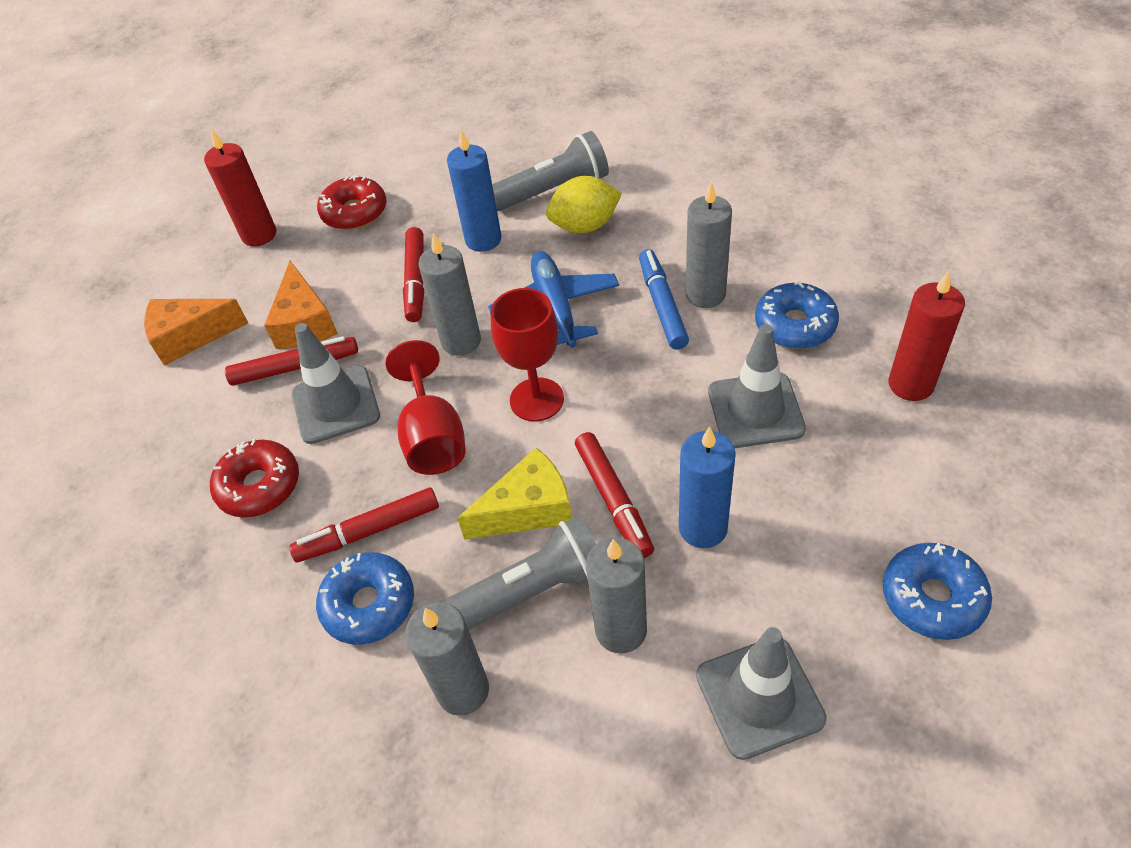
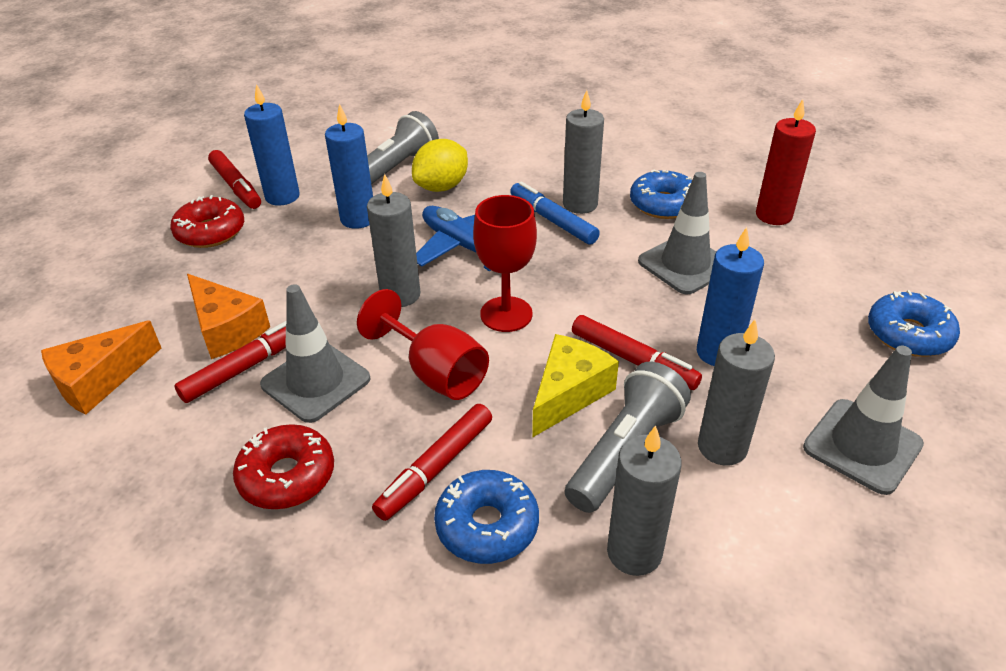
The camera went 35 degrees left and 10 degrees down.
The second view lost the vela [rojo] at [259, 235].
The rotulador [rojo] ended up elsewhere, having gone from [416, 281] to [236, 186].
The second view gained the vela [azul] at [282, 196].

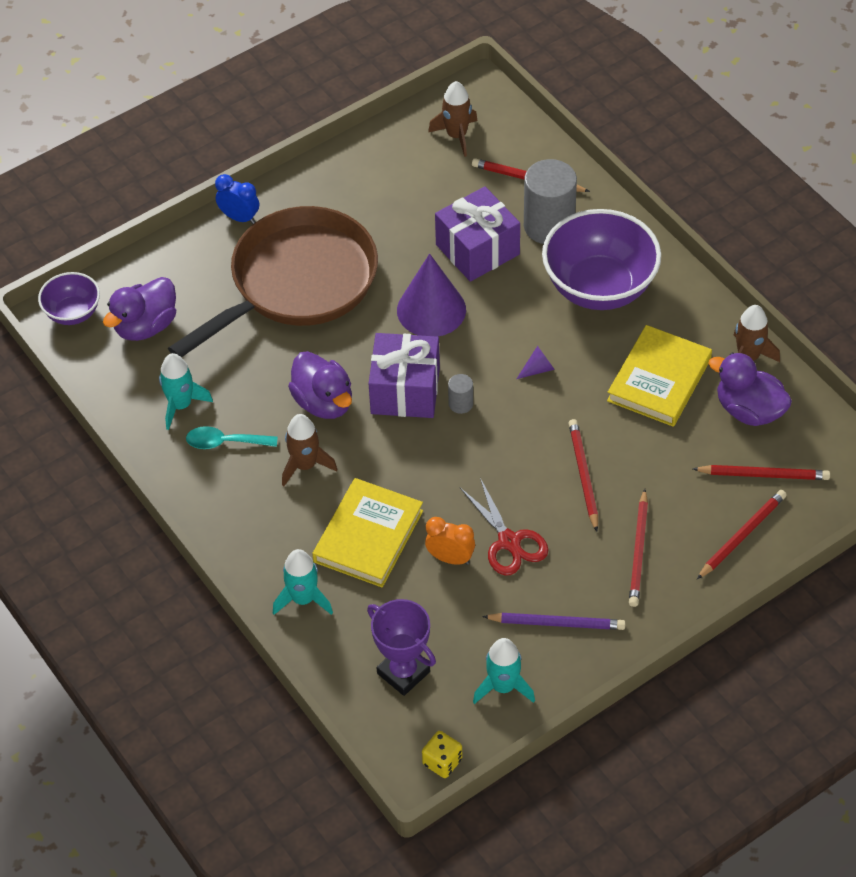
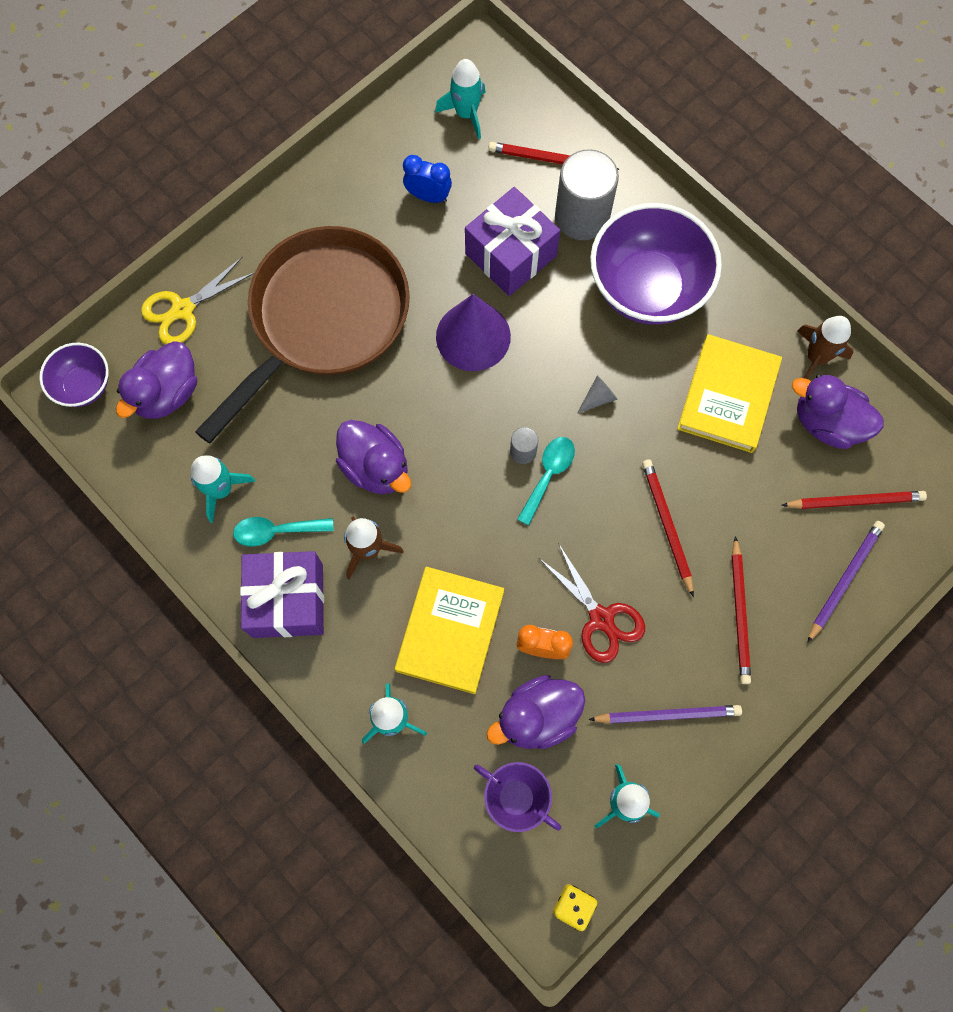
The camera went 10 degrees left and 20 degrees up.
What was the cohete [marrón] at [456, 136] turned into the cohete [turquesa] at [466, 114].
The despertador [azul] ended up elsewhere, having gone from [239, 218] to [428, 196].
The regalo [morado] ended up elsewhere, having gone from [405, 390] to [287, 600].
What was the cono [morado] at [538, 369] turned into the cono [gris] at [598, 398].
What was the lápiz [rojo] at [741, 535] turned into the lápiz [morado] at [844, 580].
The second view gained the tijeras [amarillo] at [182, 310].
The second view gained the cuchara [turquesa] at [548, 475].
The second view gained the pato [morado] at [537, 717].

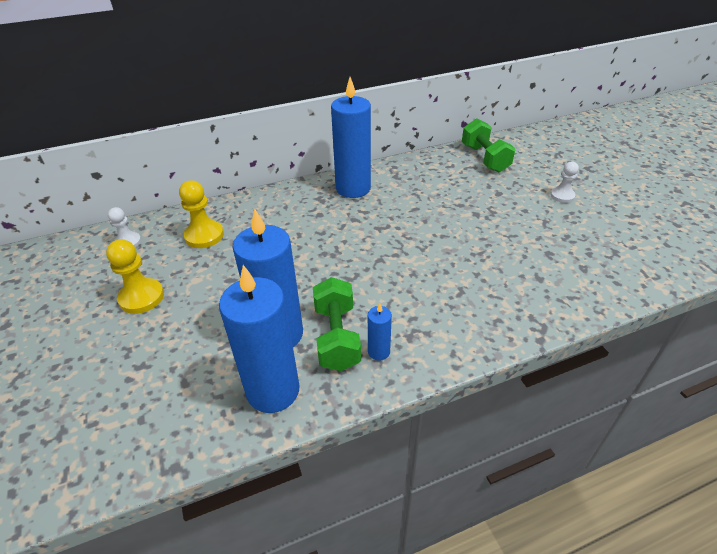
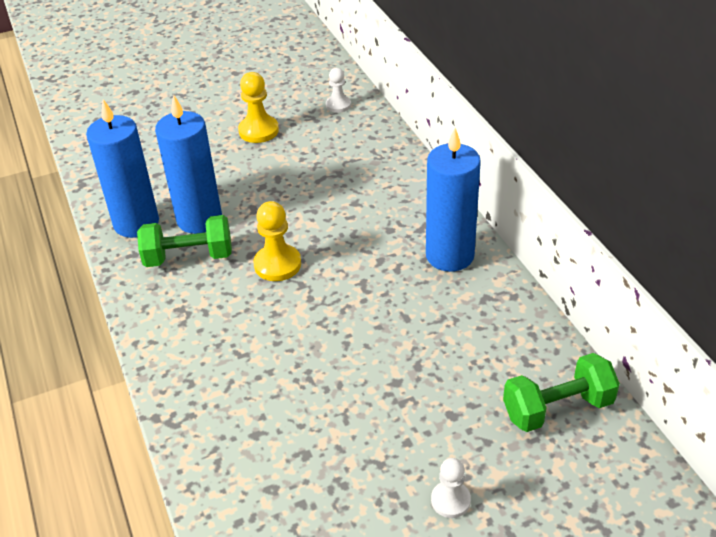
The camera went 90 degrees right and 0 degrees up.
The peón [amarillo] ended up elsewhere, having gone from [204, 236] to [277, 264].
The second view lost the vela [azul] at [379, 351].

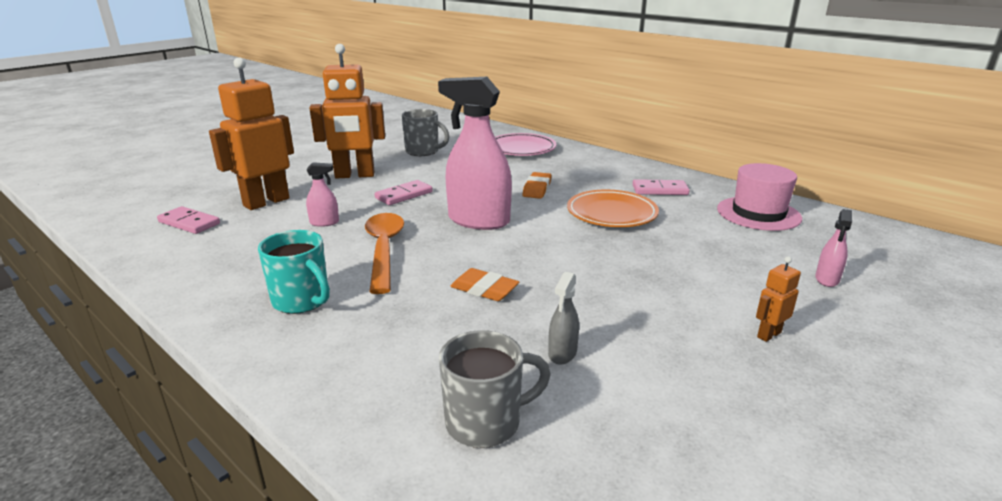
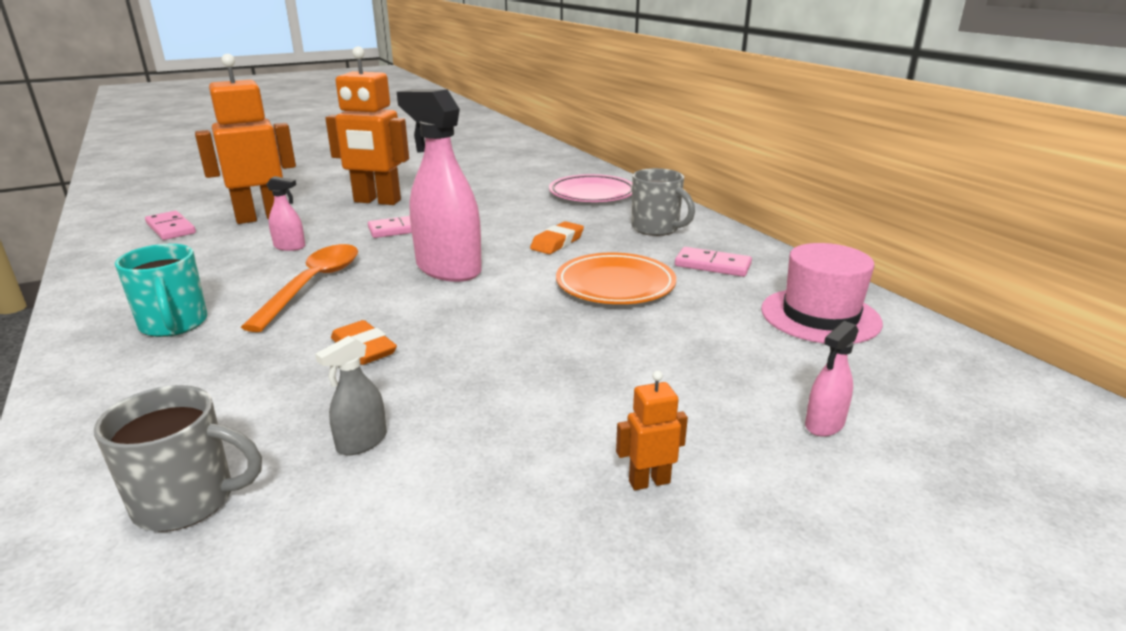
The camera went 20 degrees right and 0 degrees up.
The taza [gris] ended up elsewhere, having gone from [423, 151] to [656, 229].

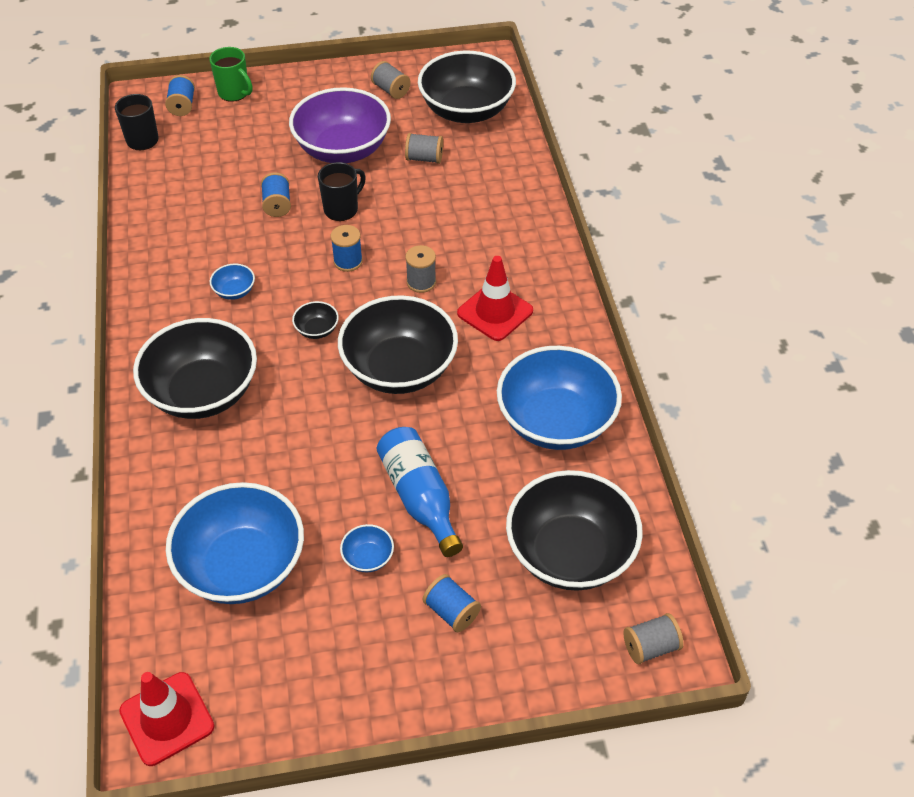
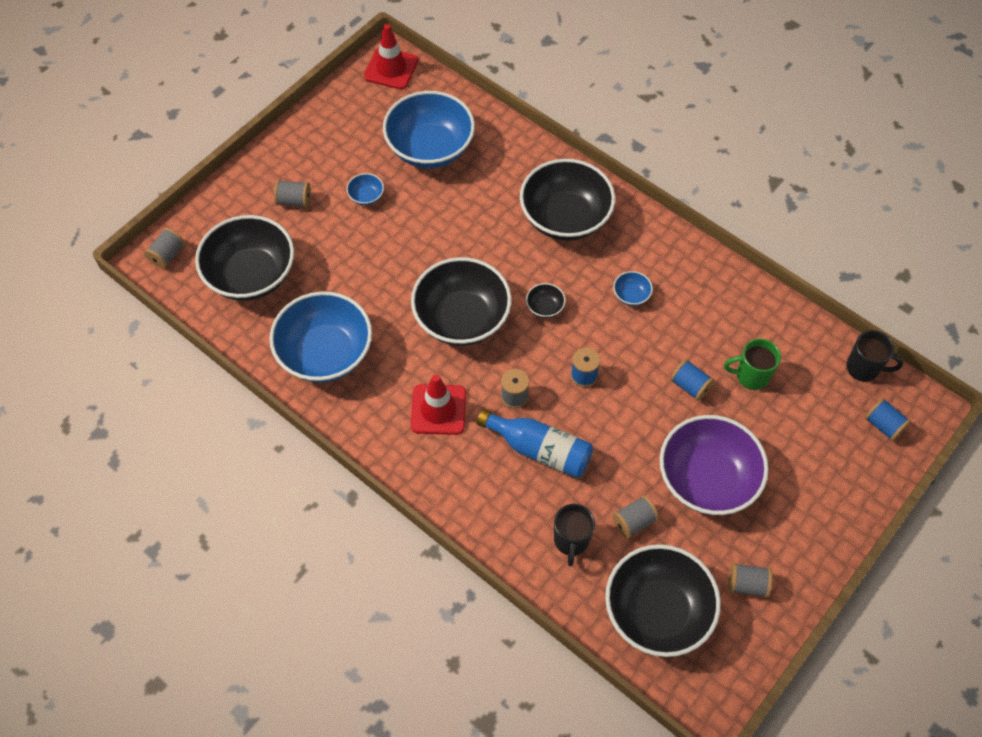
The camera went 140 degrees right and 10 degrees up.
The taza [verde] ended up elsewhere, having gone from [234, 93] to [751, 376].
The taza [negro] ended up elsewhere, having gone from [342, 209] to [571, 541].
The botella [azul] ended up elsewhere, having gone from [419, 498] to [539, 449].
What was the carrete [azul] at [451, 611] turned into the carrete [gris] at [294, 201].

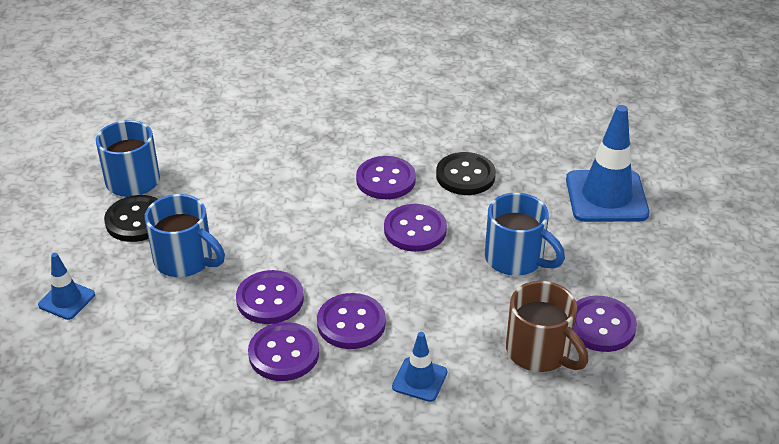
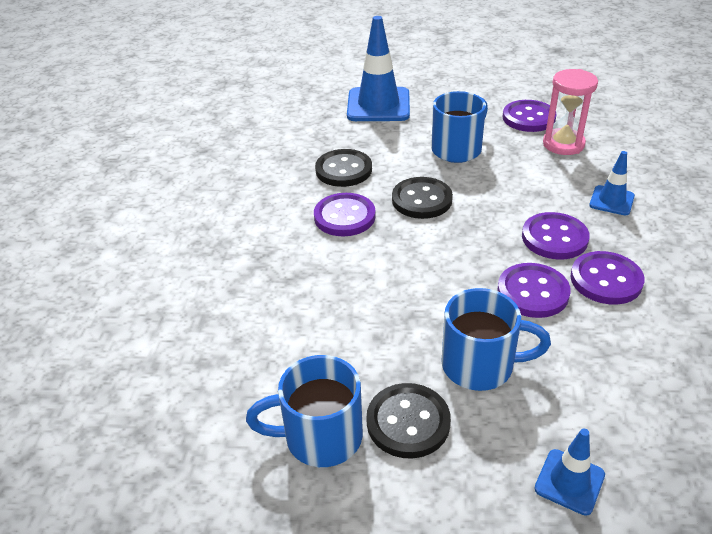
The camera went 85 degrees left and 0 degrees up.
The taza [azul] at [185, 260] ended up facing another way, 60 degrees clockwise from before.
What was the botón [morado] at [415, 230] turned into the botón [negro] at [422, 200].
Where the taza [marrón] stood at [539, 352], the reloj de arena [rosa] came to stand at [563, 144].

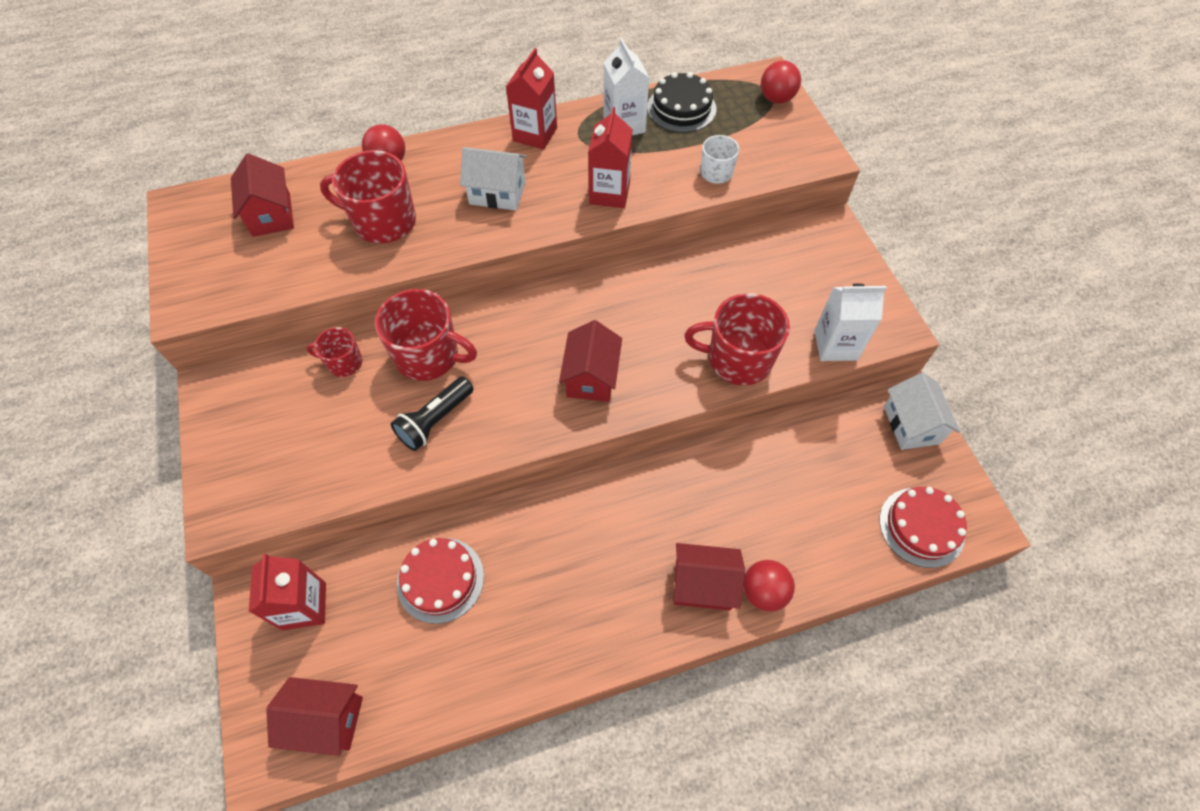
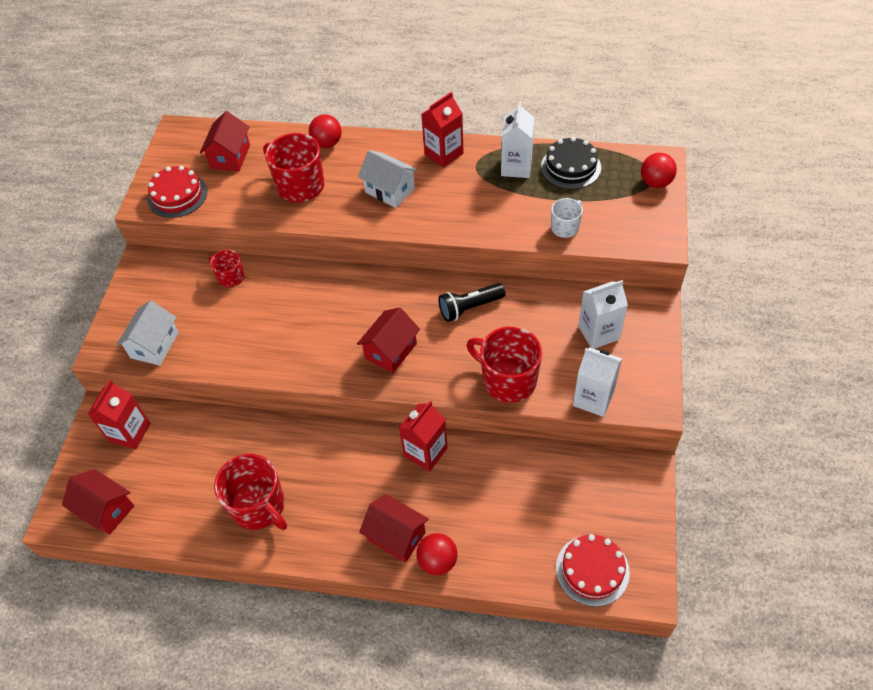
The camera went 30 degrees right and 5 degrees down.
The cartón de leche [rojo] ended up elsewhere, having gone from [609, 193] to [425, 452].
The taza [rojo] ended up elsewhere, having gone from [428, 356] to [259, 506].
The casa [blanco] ended up elsewhere, having gone from [911, 424] to [154, 345].
The lámpara de mano [negro] ended up elsewhere, having gone from [435, 420] to [470, 308].
The tarta [rojo] ended up elsewhere, having gone from [440, 579] to [177, 195].
The second view gained the cartón de leche [blanco] at [598, 333].

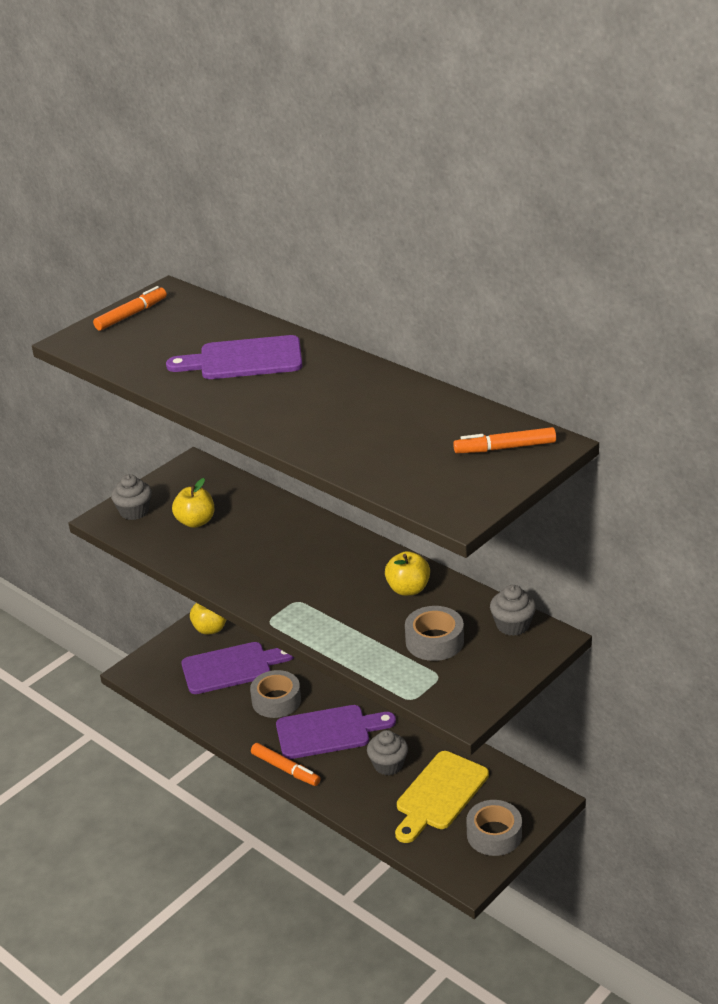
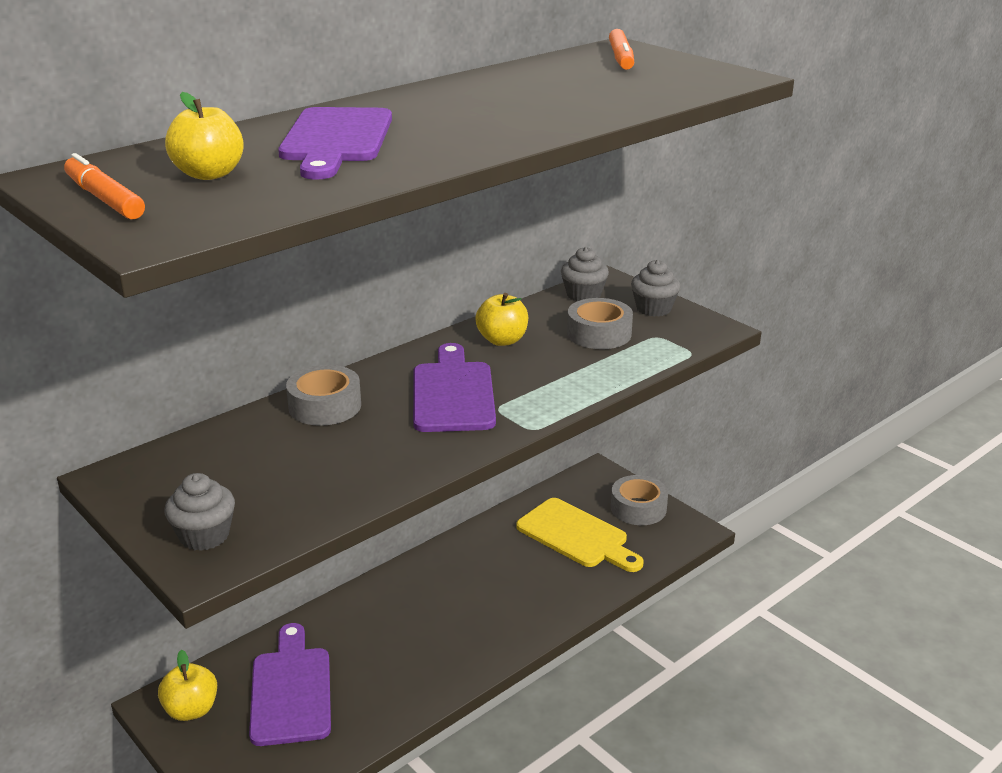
The camera went 85 degrees left and 5 degrees down.
The manzana [amarillo] ended up elsewhere, having gone from [195, 522] to [209, 174].
The cinta adhesiva [gris] ended up elsewhere, having gone from [276, 700] to [325, 406].
The tabla de cortar [morado] ended up elsewhere, having gone from [328, 732] to [453, 393].
The magdalena [gris] ended up elsewhere, having gone from [388, 765] to [653, 308].
The second view lost the rotulador [naranja] at [285, 769].

